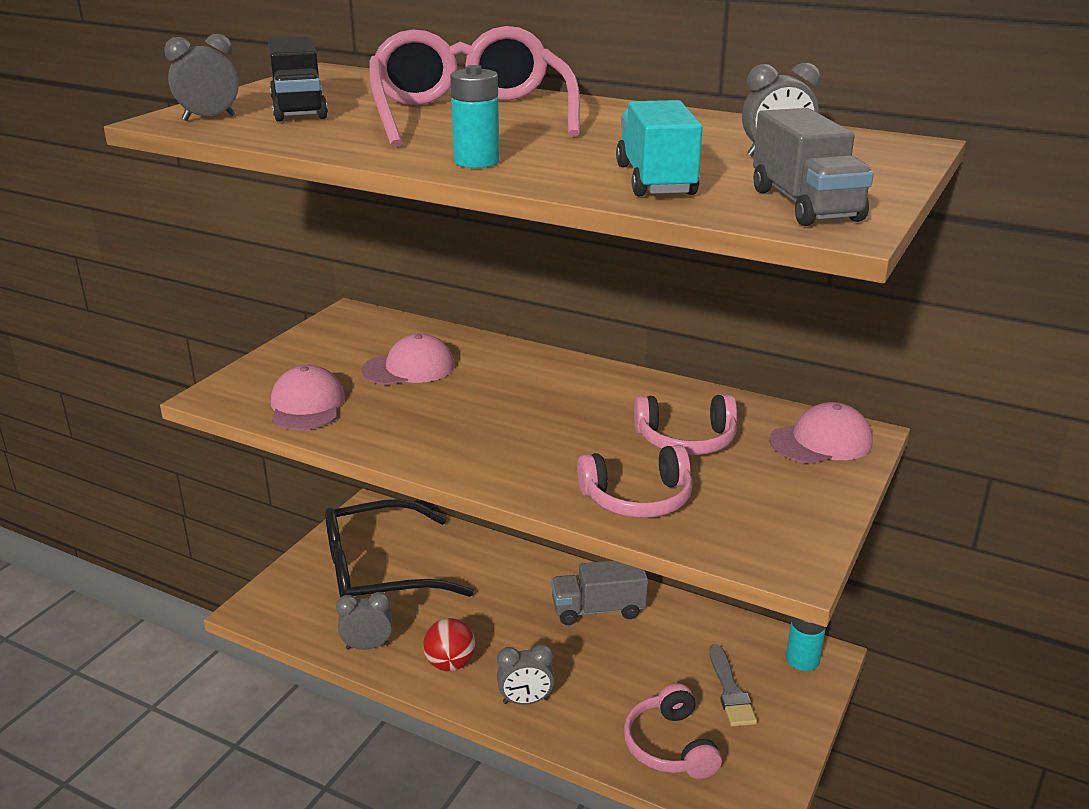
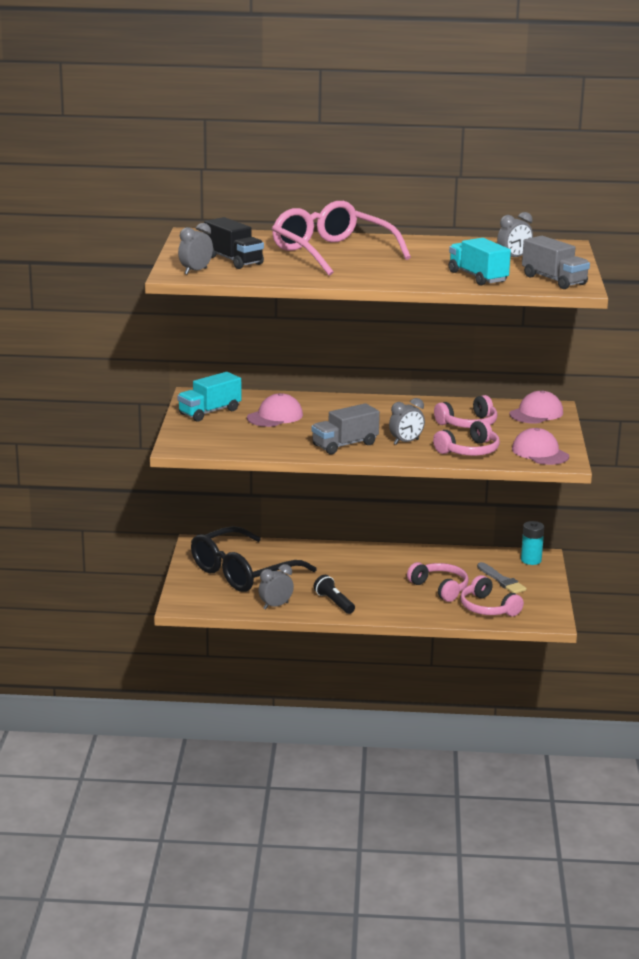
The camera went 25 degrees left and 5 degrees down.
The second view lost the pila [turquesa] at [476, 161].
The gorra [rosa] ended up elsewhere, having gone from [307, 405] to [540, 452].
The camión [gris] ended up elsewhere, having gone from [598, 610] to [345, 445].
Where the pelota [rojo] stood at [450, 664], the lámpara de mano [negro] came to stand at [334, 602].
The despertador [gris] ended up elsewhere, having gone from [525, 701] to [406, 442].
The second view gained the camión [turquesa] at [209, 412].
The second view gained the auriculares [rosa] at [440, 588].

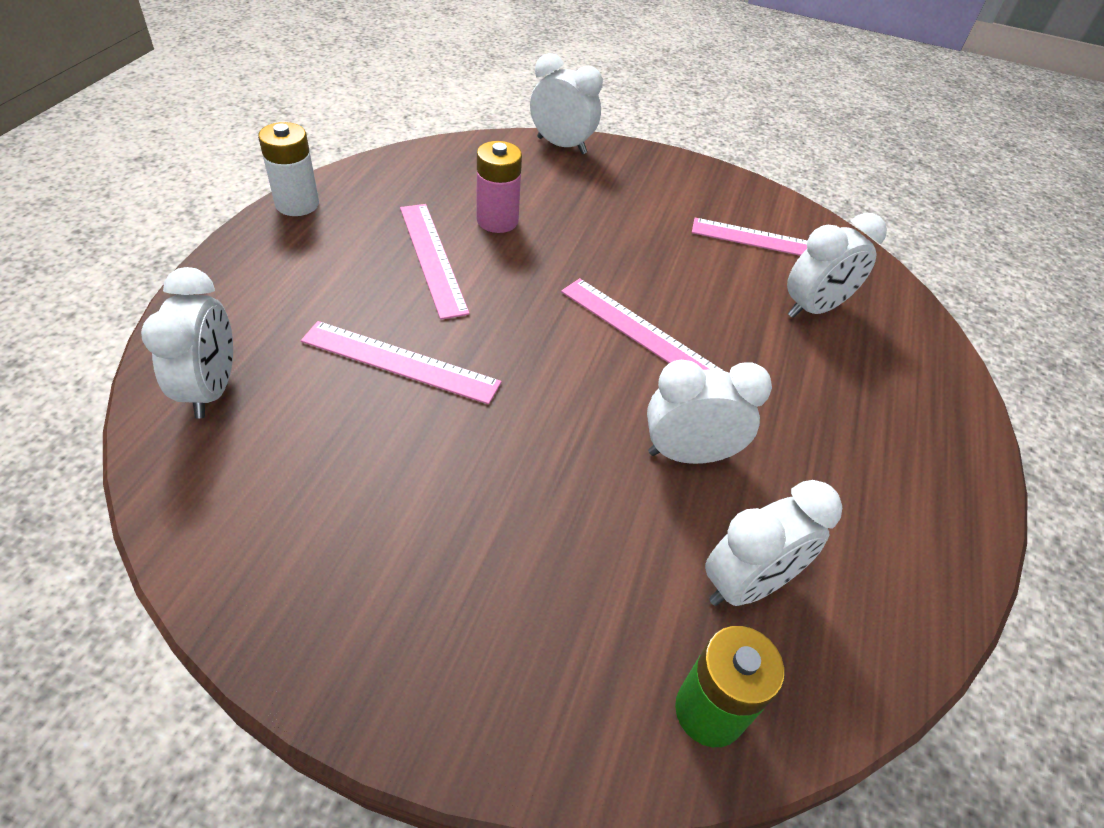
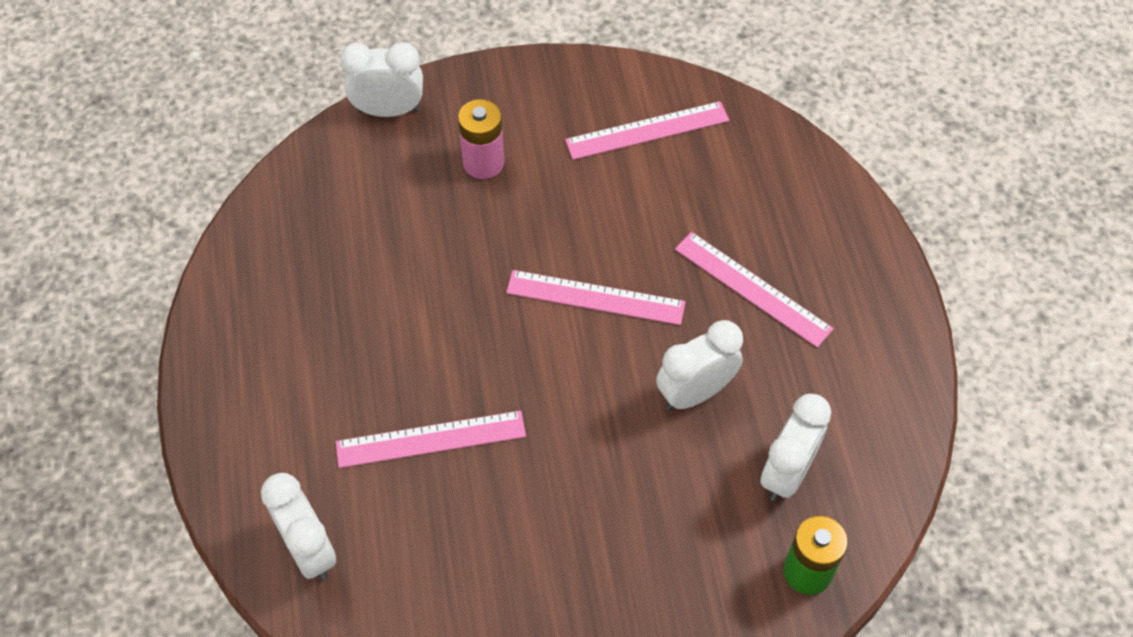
The camera went 25 degrees left and 10 degrees up.
The second view lost the pila [blanco] at [297, 204].
The pila [rosa] ended up elsewhere, having gone from [497, 221] to [483, 163].
The regla [rosa] ended up elsewhere, having gone from [432, 258] to [752, 288].
The second view lost the despertador [blanco] at [813, 308].

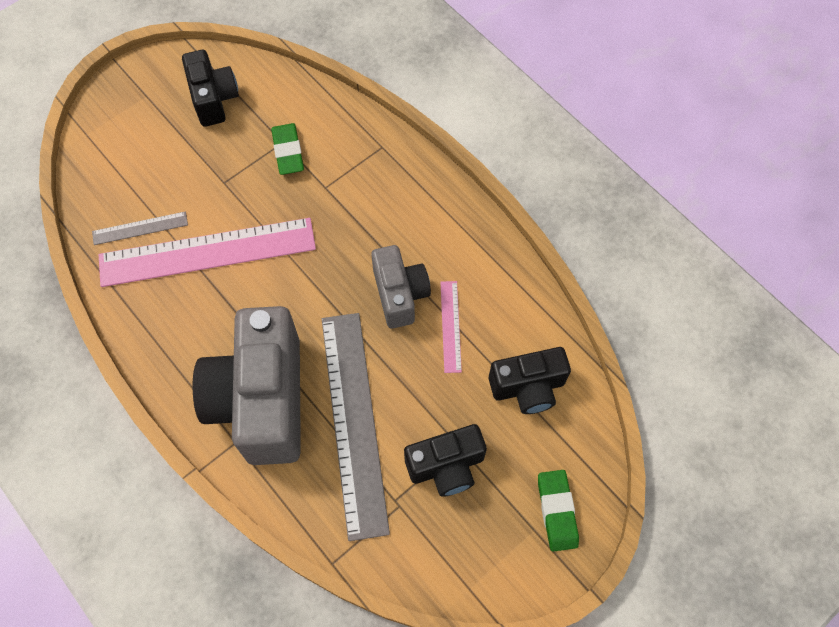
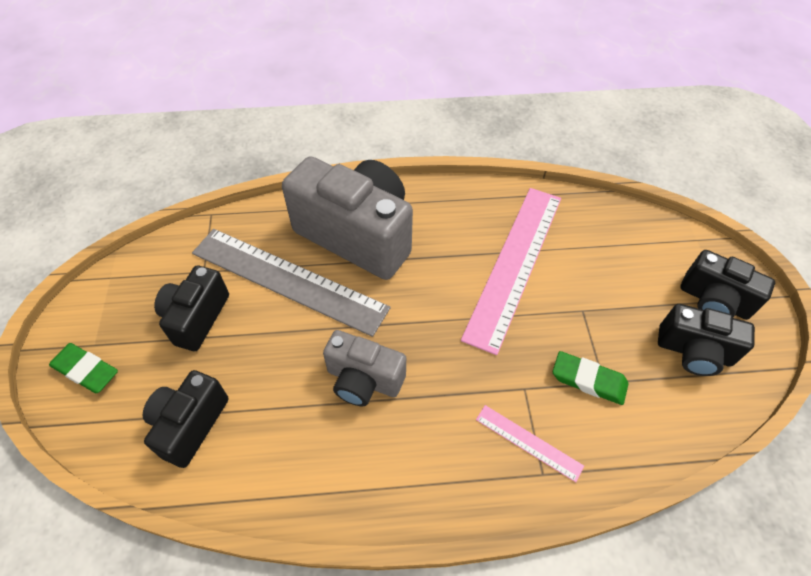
The camera went 125 degrees right and 10 degrees down.
The second view lost the regla [gris] at [140, 228].
The regla [rosa] ended up elsewhere, having gone from [450, 326] to [528, 442].
The second view gained the cámara [negro] at [713, 301].

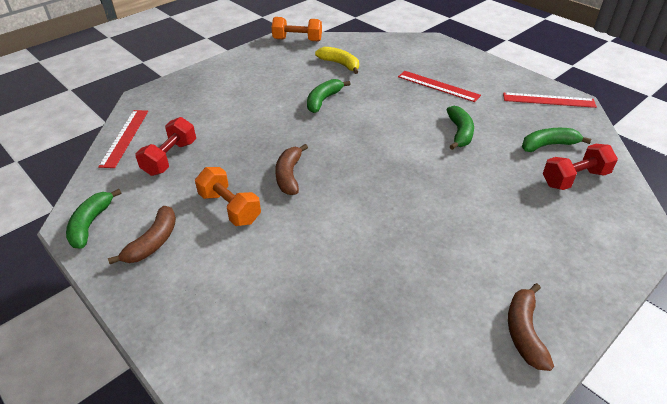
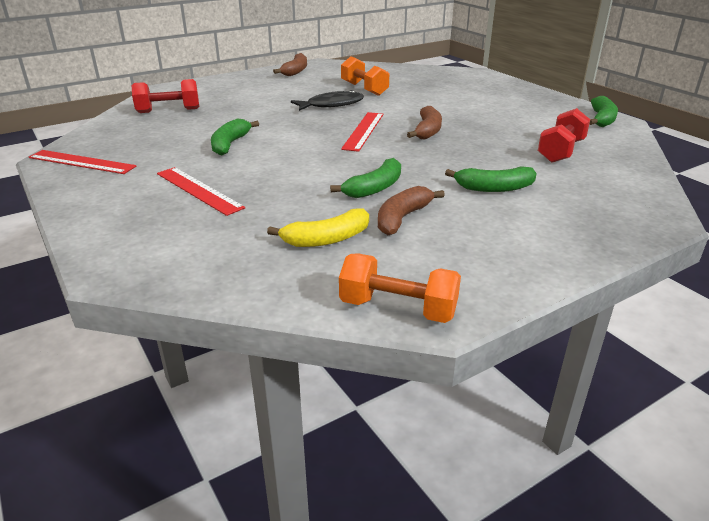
The camera went 170 degrees left and 10 degrees down.
The plátano [amarillo] at [340, 64] ended up facing another way, 75 degrees counterclockwise from before.
The regla [rojo] ended up elsewhere, having gone from [125, 137] to [363, 131].
The plátano [verde] ended up elsewhere, having gone from [548, 145] to [494, 188].
The mancuerna [naranja] ended up elsewhere, having gone from [230, 208] to [364, 89].
The plátano [marrón] ended up elsewhere, having gone from [153, 242] to [402, 218].
The second view gained the pez [negro] at [331, 105].

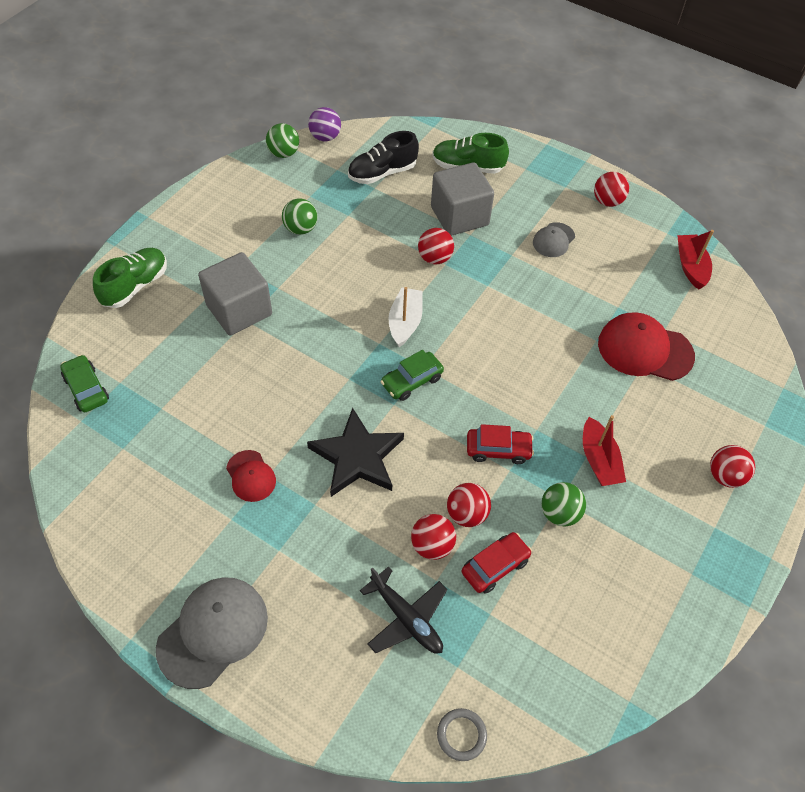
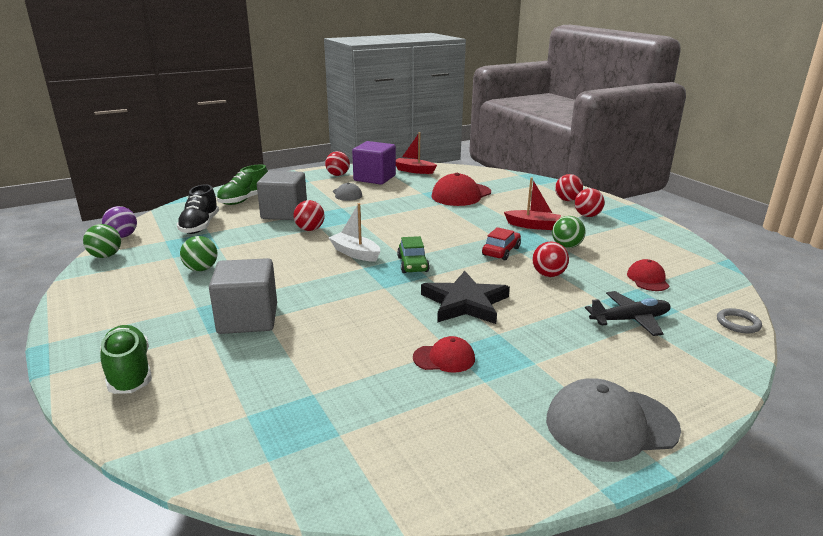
The camera went 60 degrees left and 30 degrees down.
The second view lost the coche [verde] at [86, 389].
The pelota [rojo] ended up elsewhere, having gone from [432, 545] to [587, 216].
The second view lost the coche [rojo] at [495, 566].
The gorra [gris] at [213, 632] ended up facing another way, 75 degrees counterclockwise from before.
The second view gained the cubo [morado] at [374, 178].
The second view gained the gorra [rojo] at [647, 279].

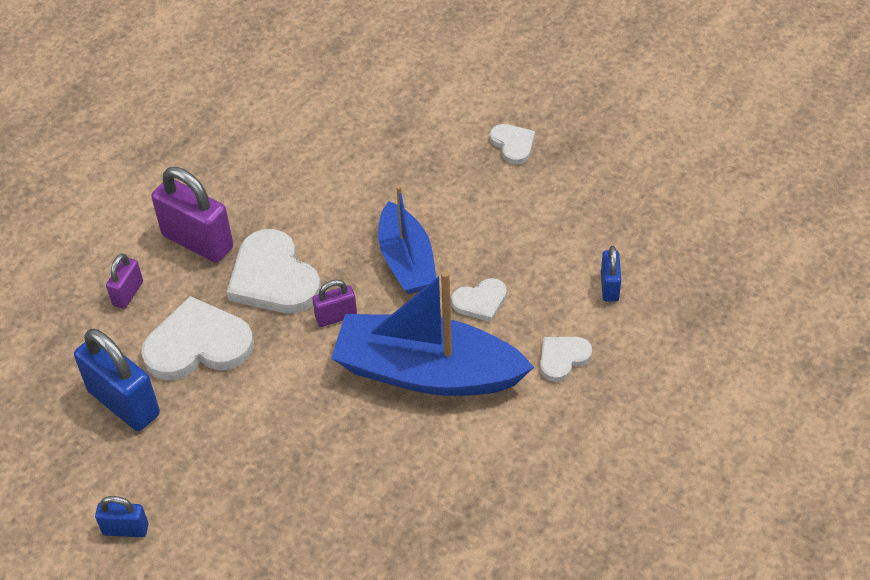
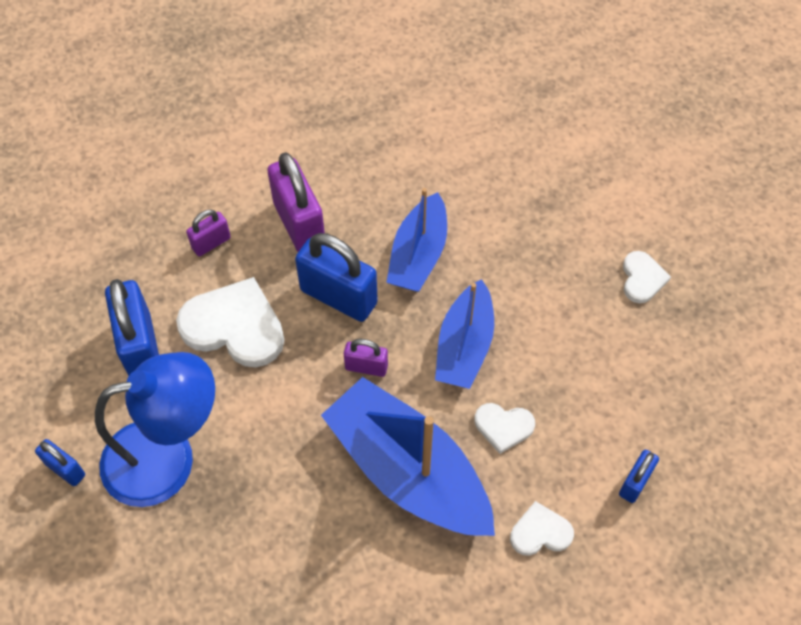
The camera went 30 degrees right and 10 degrees up.
Where the corazón [blanco] stood at [273, 278], the candado [azul] came to stand at [338, 296].
The second view gained the barco [azul] at [418, 254].
The second view gained the lámpara [azul] at [168, 457].

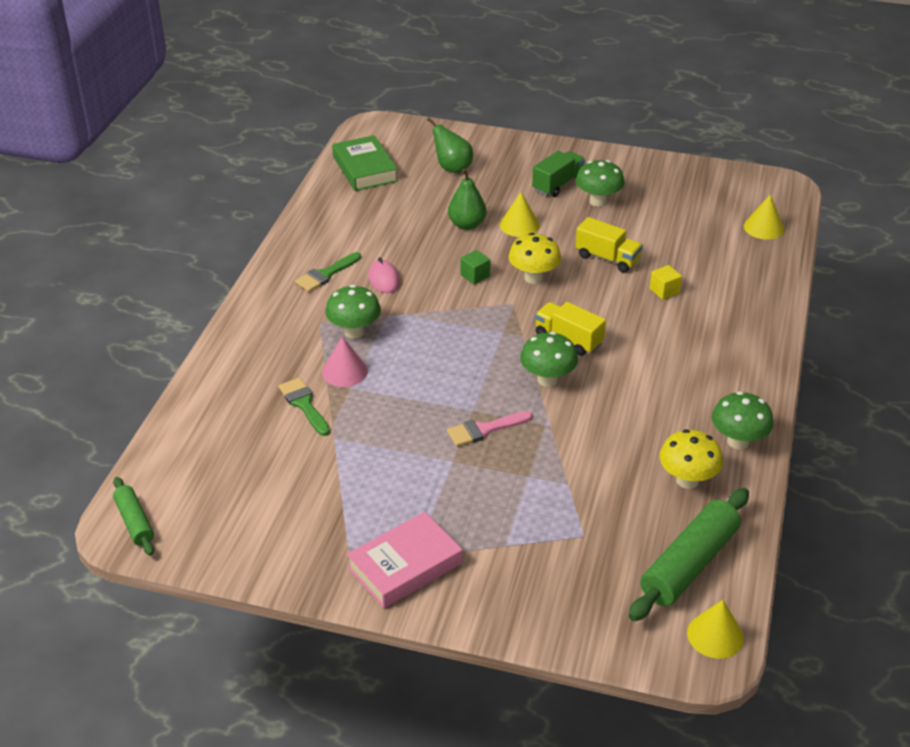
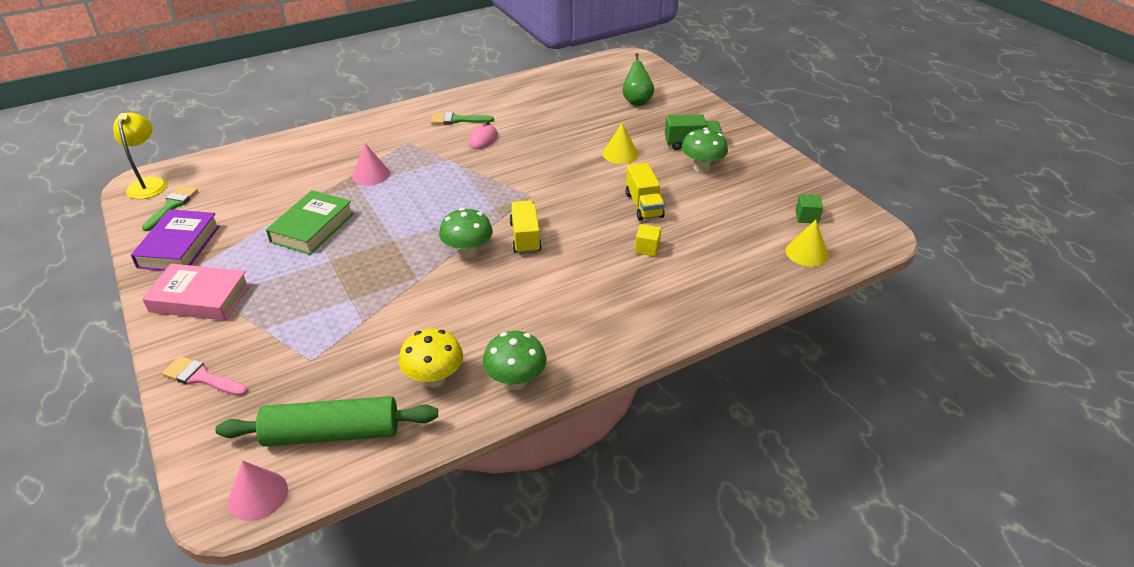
The camera went 45 degrees right and 0 degrees up.
The libro [verde] ended up elsewhere, having gone from [365, 169] to [312, 228].
The second view lost the pera [verde] at [467, 224].
The second view lost the seta [amarillo] at [533, 278].
The cubo [verde] ended up elsewhere, having gone from [475, 275] to [806, 217].
The second view lost the seta [verde] at [354, 331].
The pincel [verde] ended up elsewhere, having gone from [304, 404] to [172, 206].
The pincel [rosa] ended up elsewhere, having gone from [484, 429] to [201, 377].
Where the rodillo [verde] stood at [135, 522], the lámpara [amarillo] came to stand at [149, 183].
What was the cono [amarillo] at [715, 635] turned into the cono [rosa] at [258, 495].
The second view gained the libro [morado] at [179, 246].

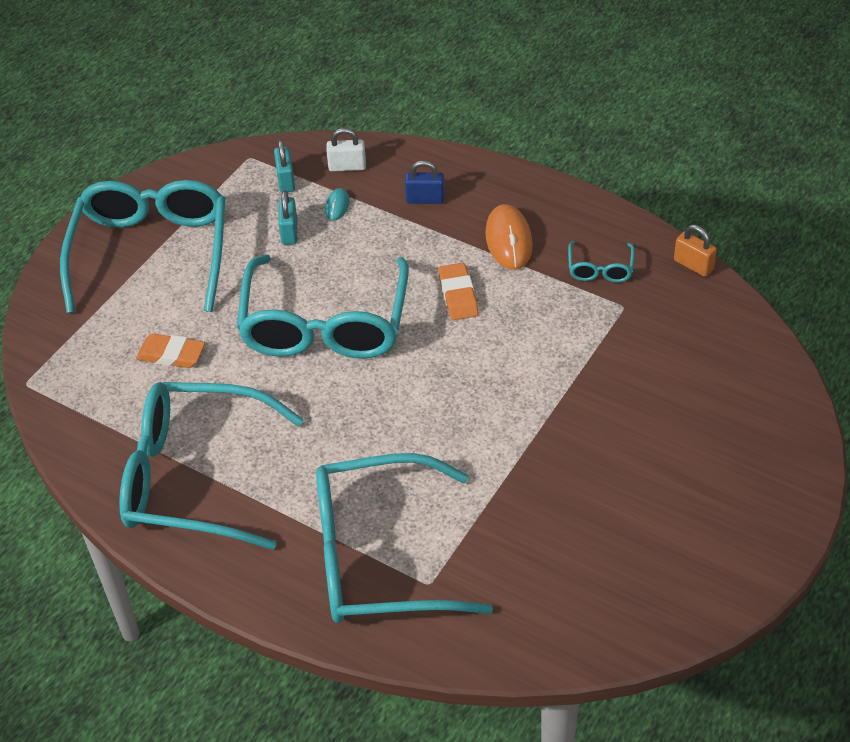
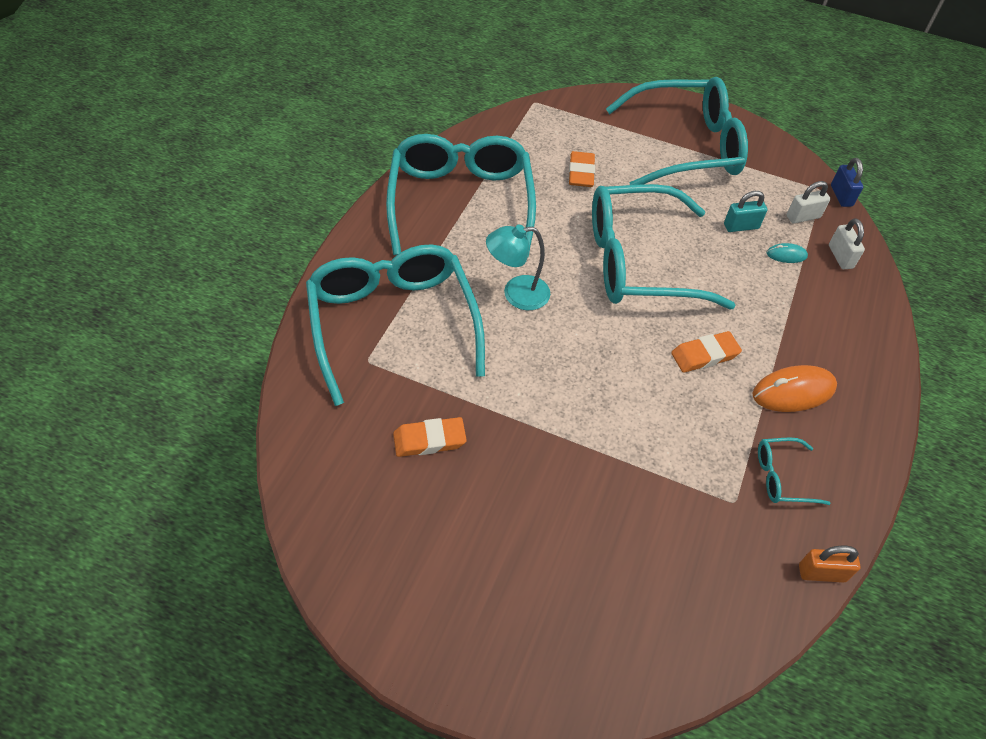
The camera went 75 degrees right and 5 degrees up.
What was the candado [turquesa] at [286, 181] turned into the candado [blanco] at [803, 217].
The candado [azul] ended up elsewhere, having gone from [425, 199] to [841, 196].
The candado [naranja] at [693, 265] ended up facing another way, 60 degrees clockwise from before.
The second view gained the lámpara [turquesa] at [516, 294].
The second view gained the goma de borrar [naranja] at [429, 440].

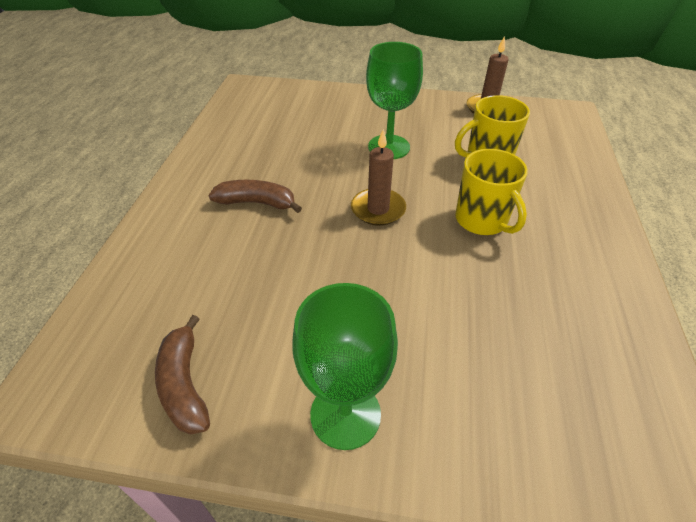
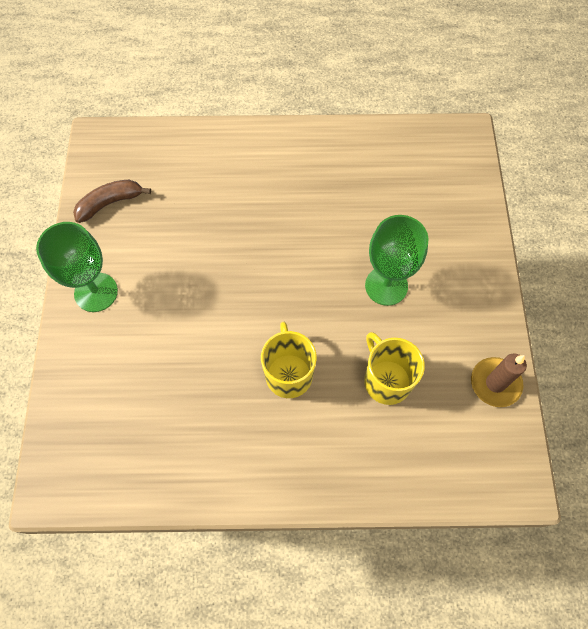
The camera went 80 degrees right and 20 degrees up.
The second view lost the vela [marrón] at [378, 209].
The taza [amarillo] at [482, 220] ended up facing another way, 120 degrees clockwise from before.
The second view lost the plátano [marrón] at [257, 203].

